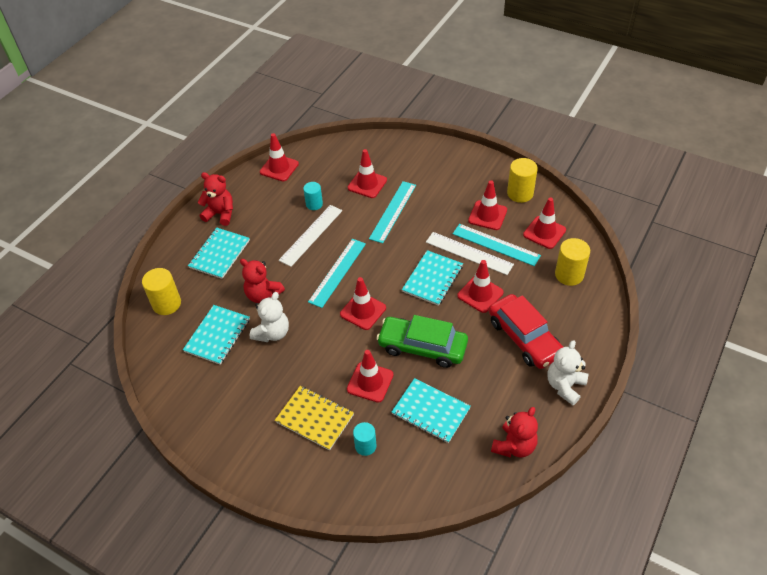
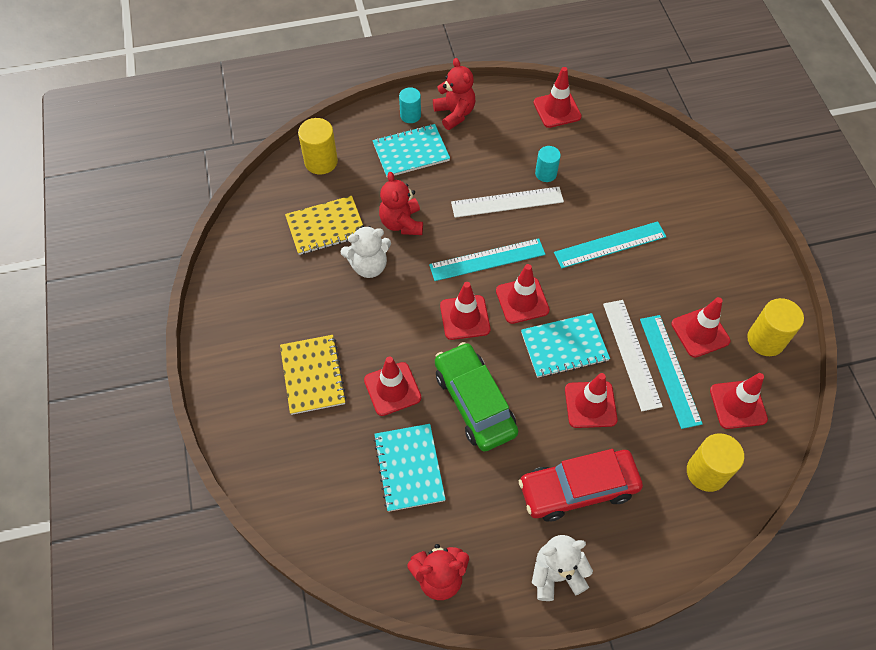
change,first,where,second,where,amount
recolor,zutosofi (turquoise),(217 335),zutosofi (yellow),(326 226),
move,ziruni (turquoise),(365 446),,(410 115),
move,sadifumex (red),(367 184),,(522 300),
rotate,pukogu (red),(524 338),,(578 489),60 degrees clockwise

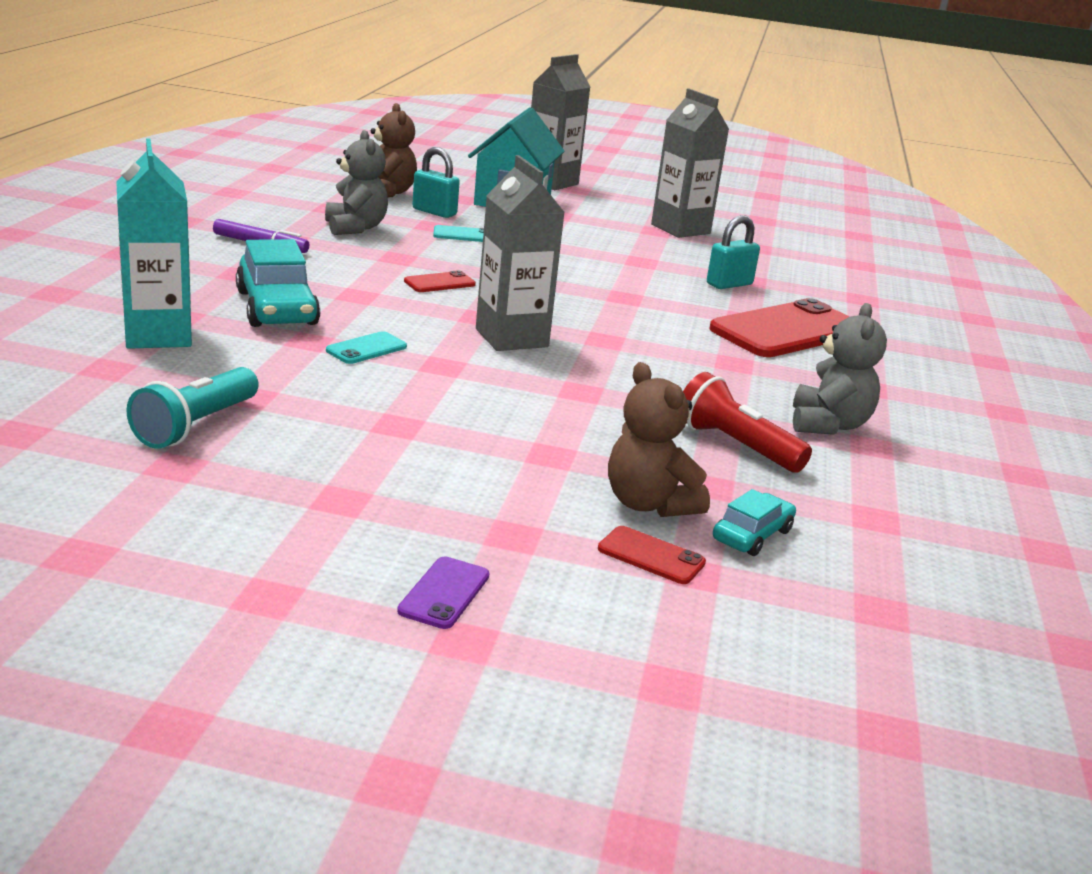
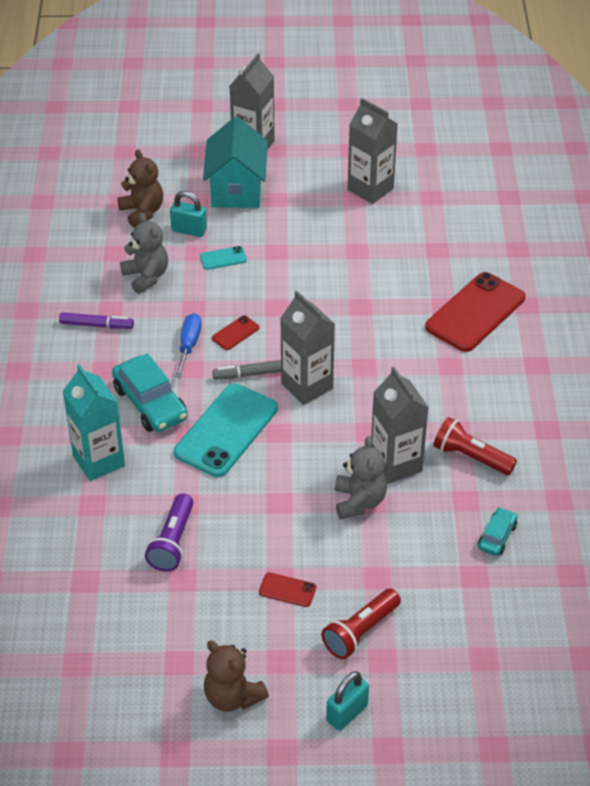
change,first,where,second,where,amount
recolor,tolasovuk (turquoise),(196 426),tolasovuk (purple),(173 542),
resize,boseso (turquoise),(366 349),,(226 430),x2.29
insert,,,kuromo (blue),(189 345),
move,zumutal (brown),(649 504),,(232 696),
insert,,,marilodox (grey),(251 374),
move,boseso (red),(651 556),,(287 590),
replace,boseso (purple),(444 593),tolasovuk (red),(360 632),
move,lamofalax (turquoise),(729 284),,(347 713),
move,zumutal (grey),(828 425),,(359 501),
insert,,,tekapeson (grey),(396 464),

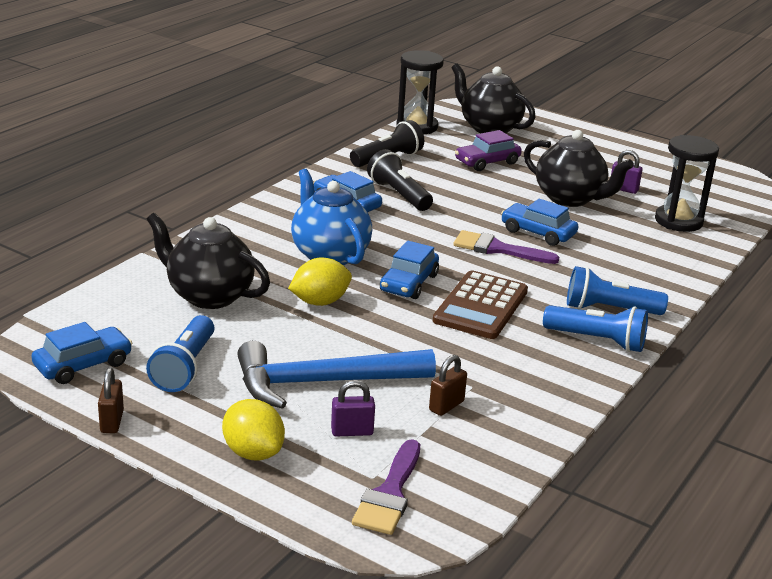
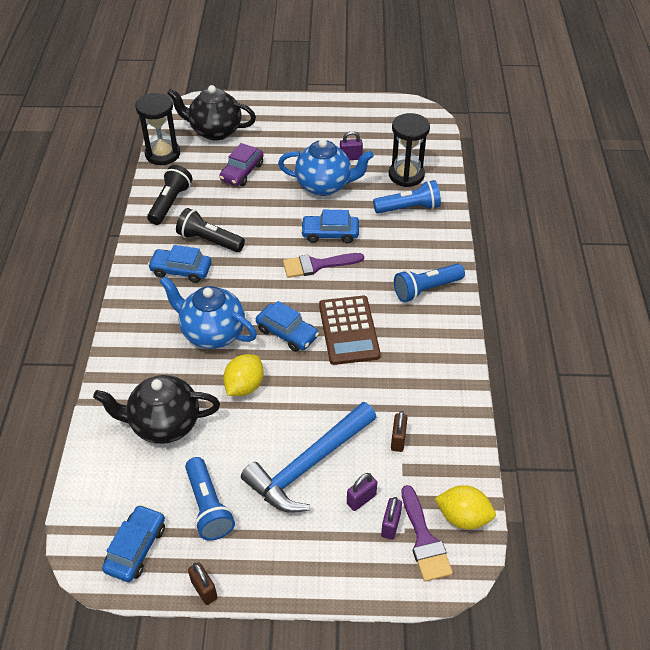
change,first,where,second,where,amount
rotate,pukogu (blue),(409 283),,(287 333),45 degrees counterclockwise
recolor,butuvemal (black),(570 199),butuvemal (blue),(325 185),
move,tolasovuk (blue),(597 341),,(409 208),
insert,,,lamofalax (purple),(390 525),
move,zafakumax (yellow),(253 452),,(463 517),

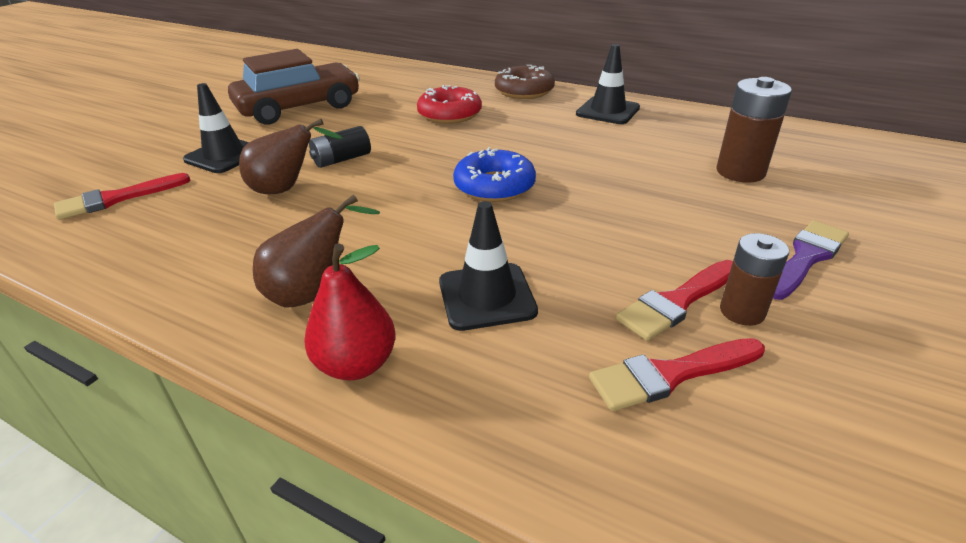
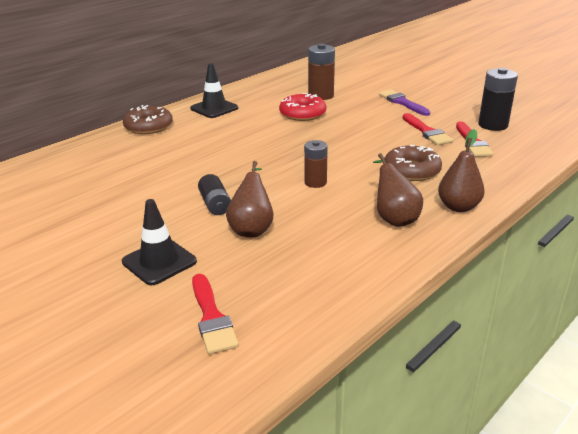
change,first,where,second,where,amount
move,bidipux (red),(449 114),,(302 114),
move,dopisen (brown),(742 311),,(315 182),
replace,sadifumex (black),(486 296),bidipux (brown),(411 170),
recolor,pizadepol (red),(356 364),pizadepol (brown),(458 207),
insert,,,dopisen (black),(493 125),
delete,pukogu (brown),(299 107),,,
delete,bidipux (blue),(494 186),,,

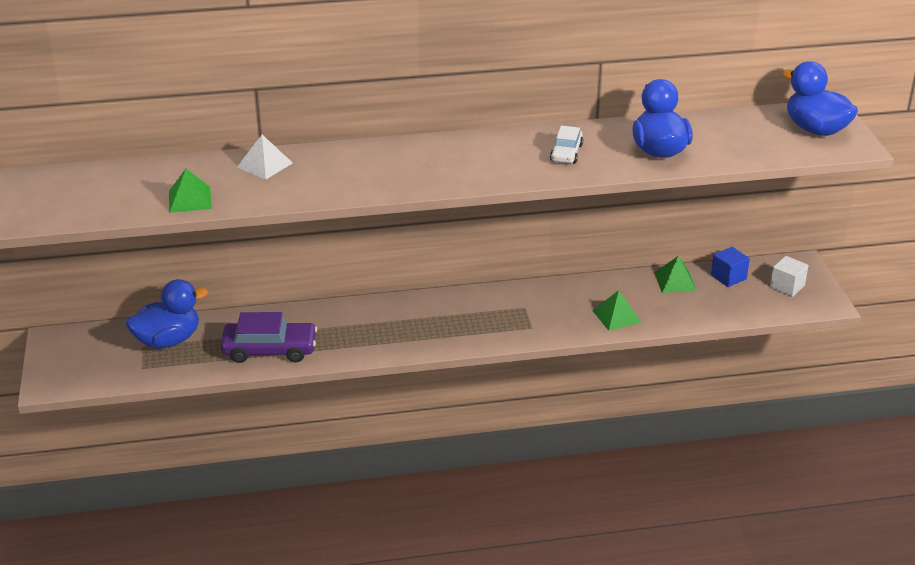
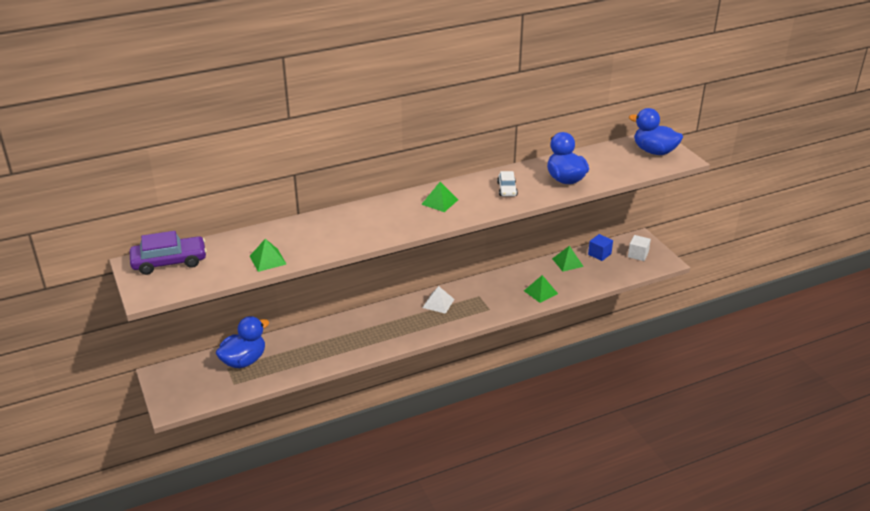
change,first,where,second,where,amount
move,pukogu (purple),(270 350),,(169 262),
insert,,,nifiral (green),(440 202),
move,nifiral (white),(264 165),,(438 303),

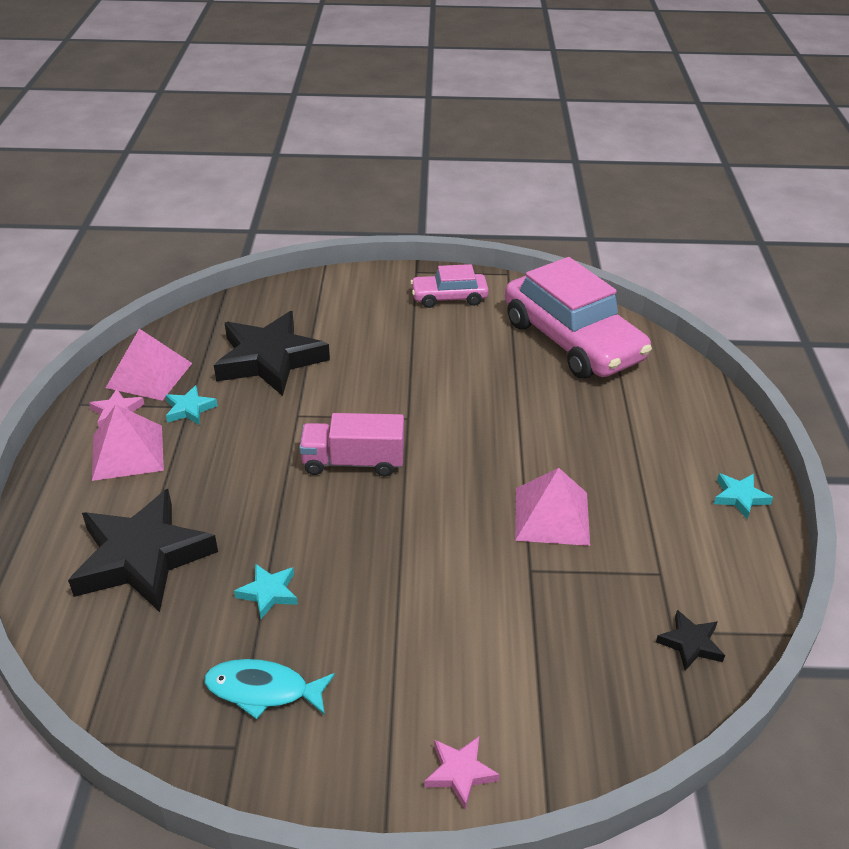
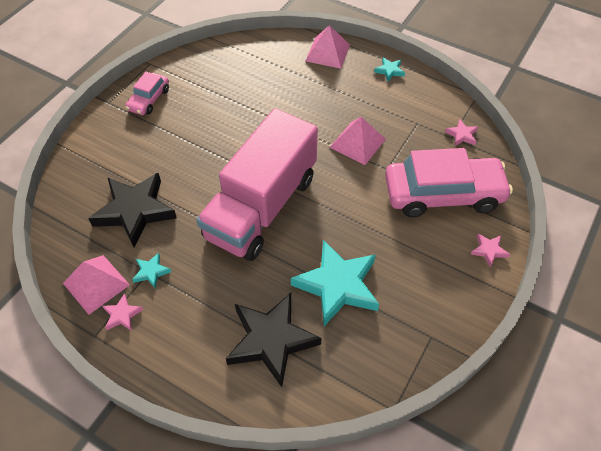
change,first,where,second,where,amount
resize,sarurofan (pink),(353 462),,(261 207),x2.13
resize,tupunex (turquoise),(268 593),,(337 285),x2.31
move,nifiral (pink),(128 452),,(327 52),
move,pukogu (pink),(572 340),,(443 194),
recolor,tupunex (black),(690 643),tupunex (pink),(461 135),
delete,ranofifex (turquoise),(263 690),,,

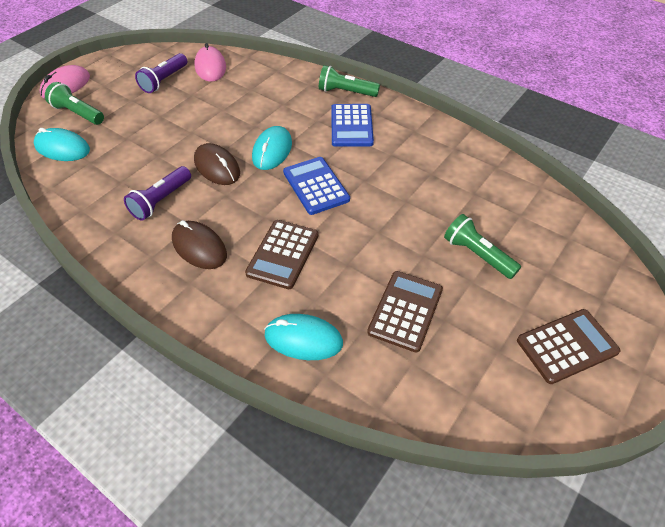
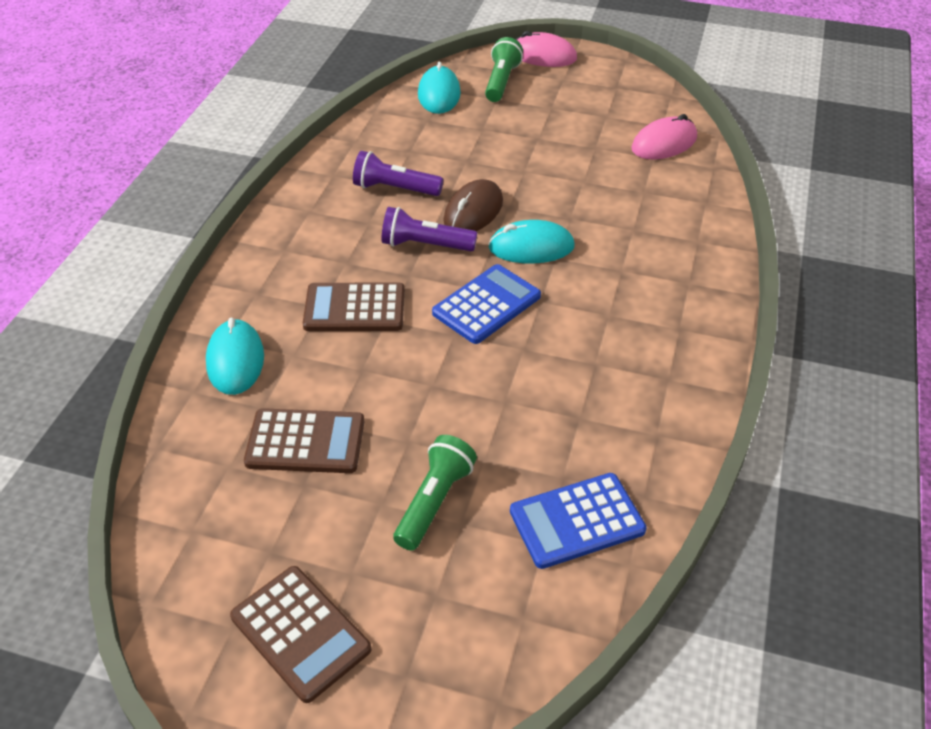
change,first,where,second,where,amount
move,tolasovuk (purple),(164 81),,(425 245),
move,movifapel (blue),(351 126),,(577 521),
delete,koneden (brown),(199 247),,,
delete,tolasovuk (green),(346 92),,,

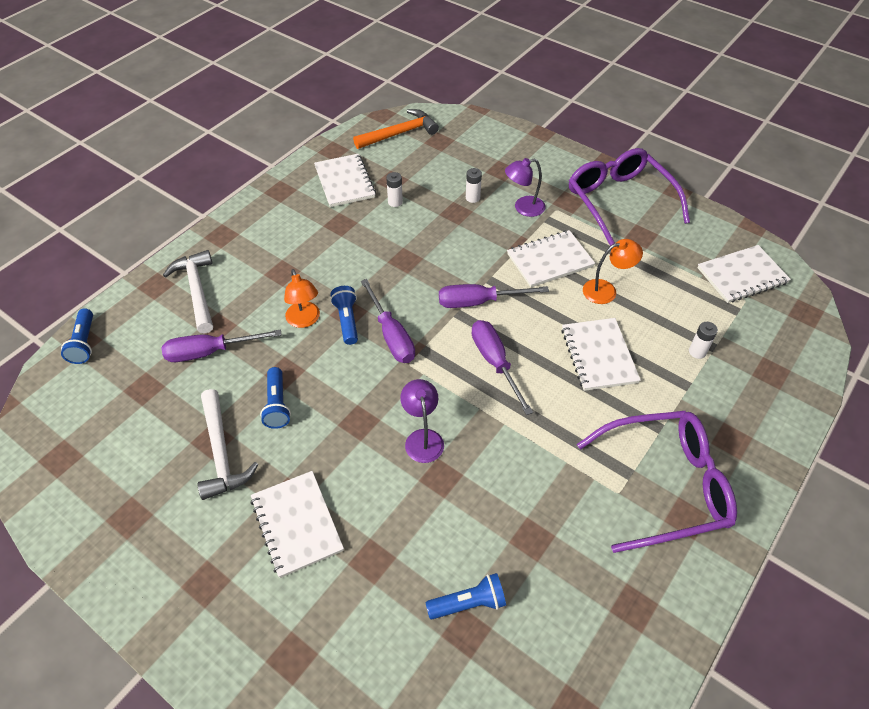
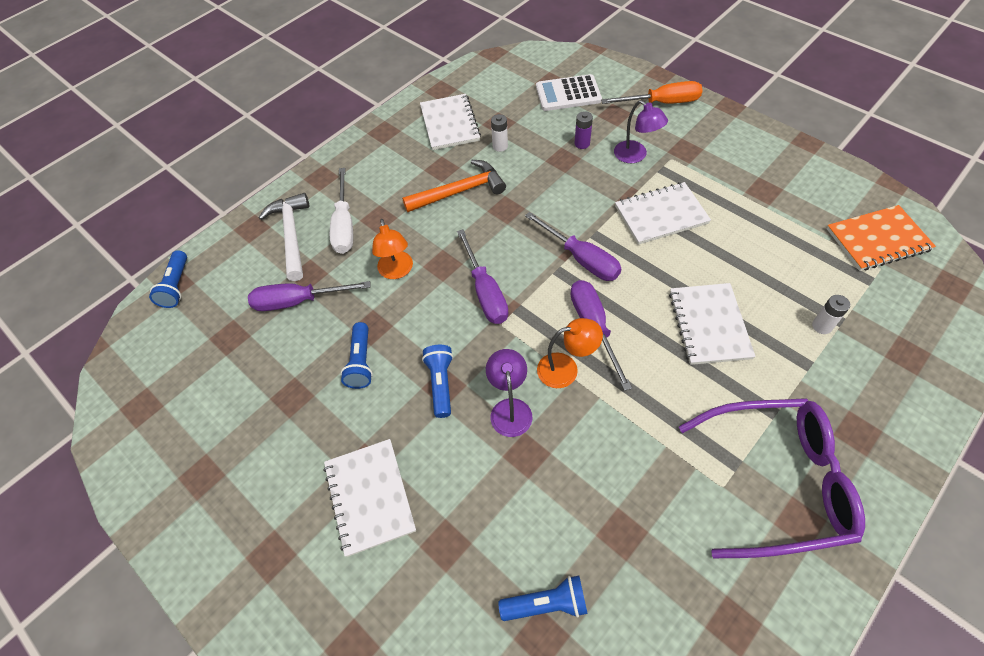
change,first,where,second,where,amount
insert,,,kuromo (white),(344 225),
move,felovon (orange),(399 133),,(459 191),
move,tolasovuk (blue),(347 320),,(441 384),
rotate,kuromo (purple),(479 302),,(581 258),135 degrees counterclockwise
insert,,,movifapel (white),(568 94),
move,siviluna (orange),(606 290),,(566 369),
recolor,dopisen (white),(472 198),dopisen (purple),(582 143),
insert,,,kuromo (orange),(662 103),
rotate,siviluna (purple),(523 208),,(635 156),120 degrees counterclockwise
recolor,zutosofi (white),(742 276),zutosofi (orange),(877 240),
delete,felovon (white),(221 452),,,
delete,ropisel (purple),(619 202),,,

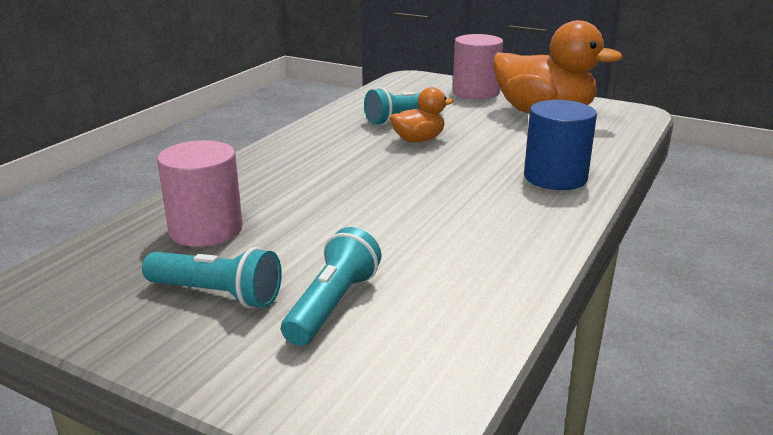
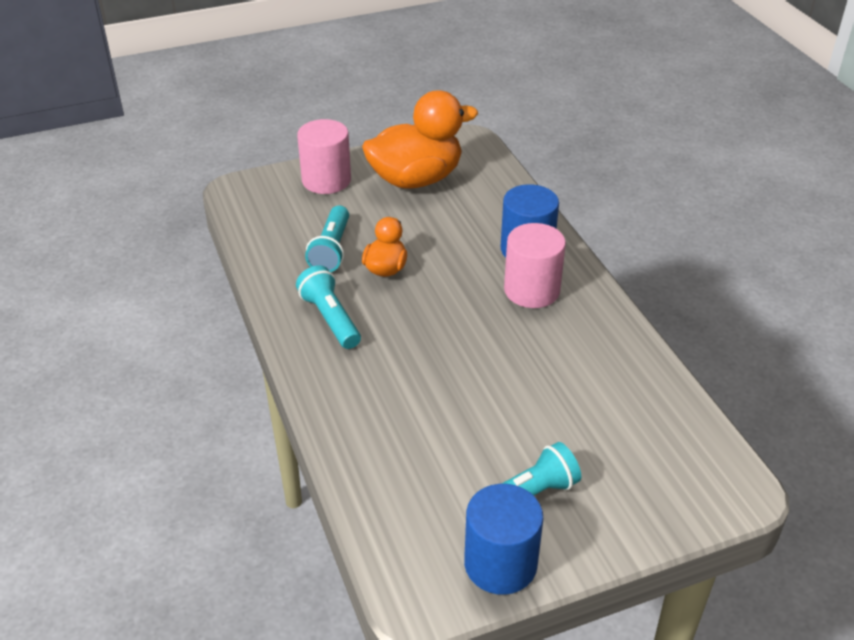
change,first,where,second,where,amount
move,tolasovuk (turquoise),(332 305),,(330 318),
insert,,,ziruni (blue),(500 564),
move,ziruni (pink),(206 230),,(532 290),

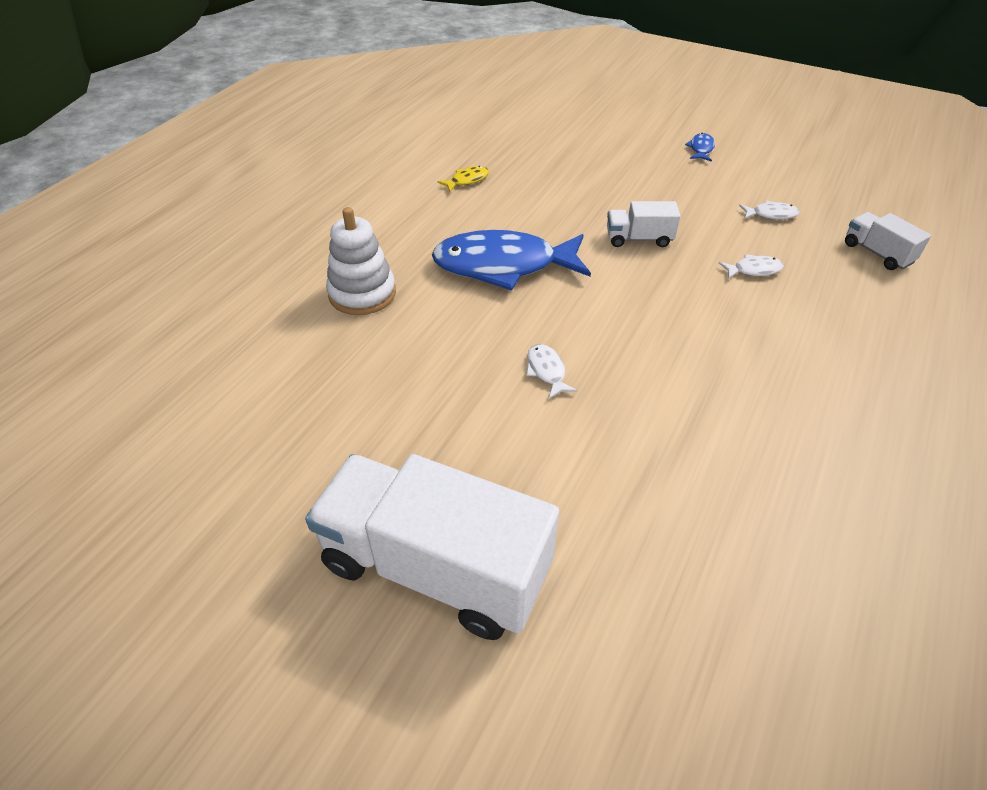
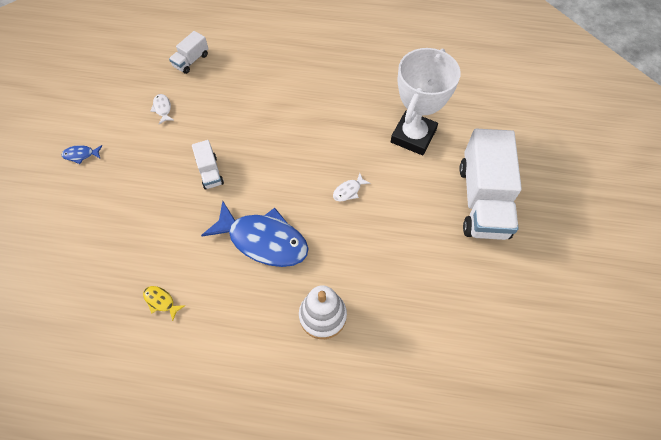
change,first,where,second,where,amount
rotate,ranofifex (blue),(503 265),,(263 240),45 degrees counterclockwise
insert,,,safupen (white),(413 136),
delete,ranofifex (white),(753 270),,,

